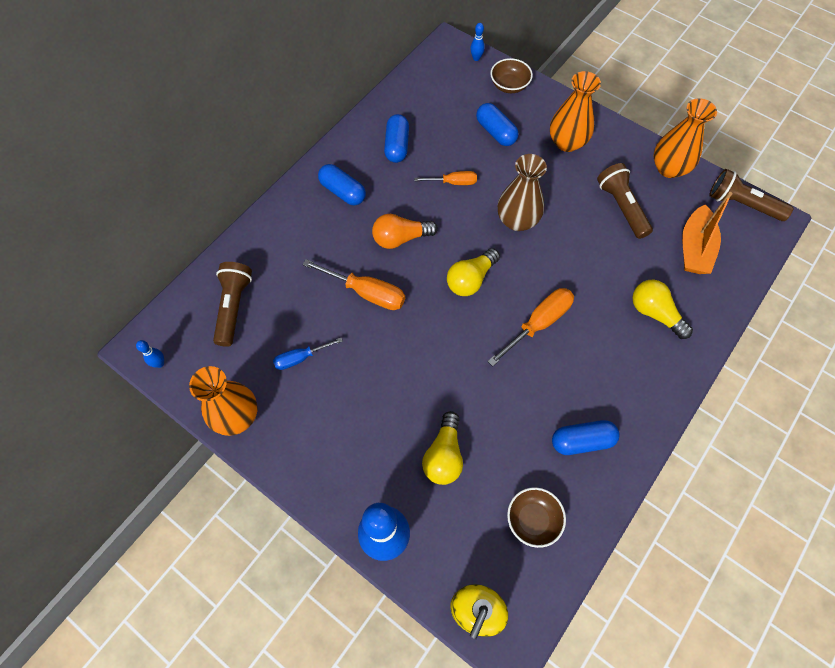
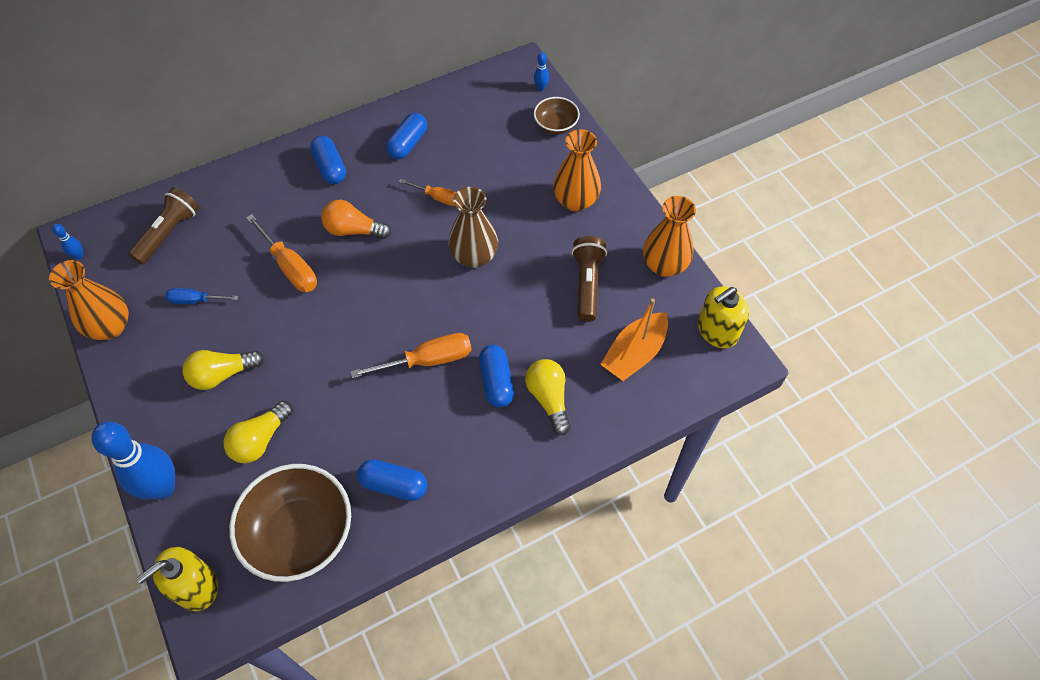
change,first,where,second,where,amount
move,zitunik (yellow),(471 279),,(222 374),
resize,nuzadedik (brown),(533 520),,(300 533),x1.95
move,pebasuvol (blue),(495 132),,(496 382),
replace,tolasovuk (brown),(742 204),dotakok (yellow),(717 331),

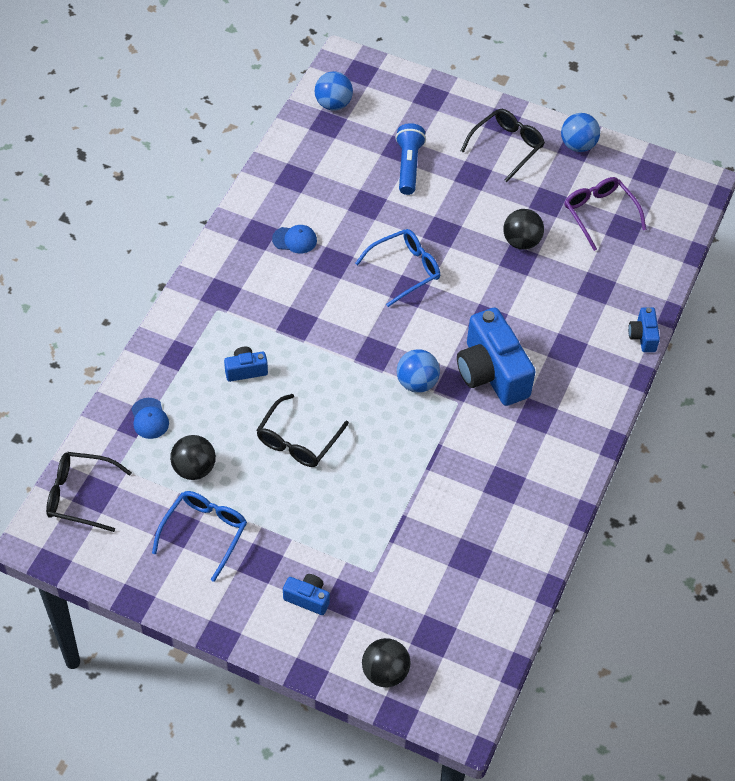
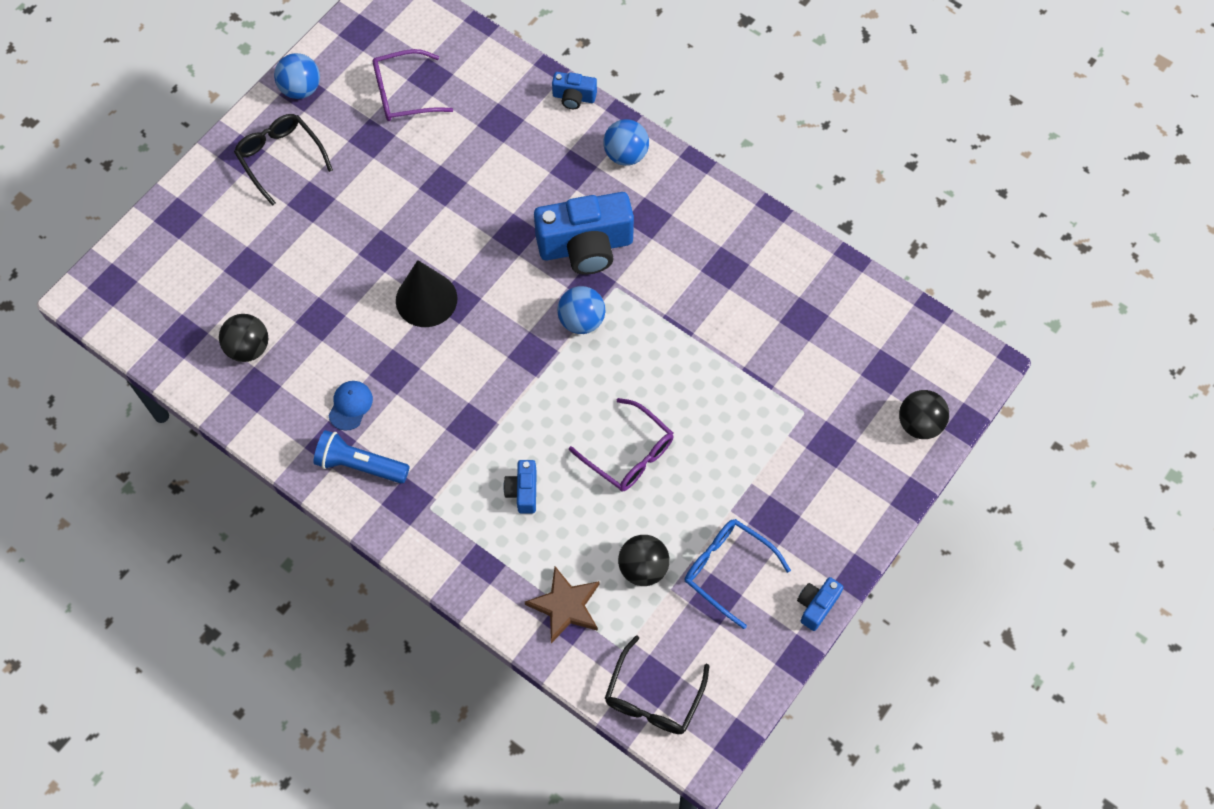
change,first,where,second,where,amount
move,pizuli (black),(521 242),,(248 348),
move,tolasovuk (blue),(409 166),,(360 465),
replace,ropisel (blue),(405 270),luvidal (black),(426 299),
replace,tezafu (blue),(149 418),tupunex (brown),(565 606),
recolor,ropisel (black),(297 440),ropisel (purple),(629 454),
move,pizuli (blue),(333 104),,(626 154),
move,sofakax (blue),(307 598),,(816 605),

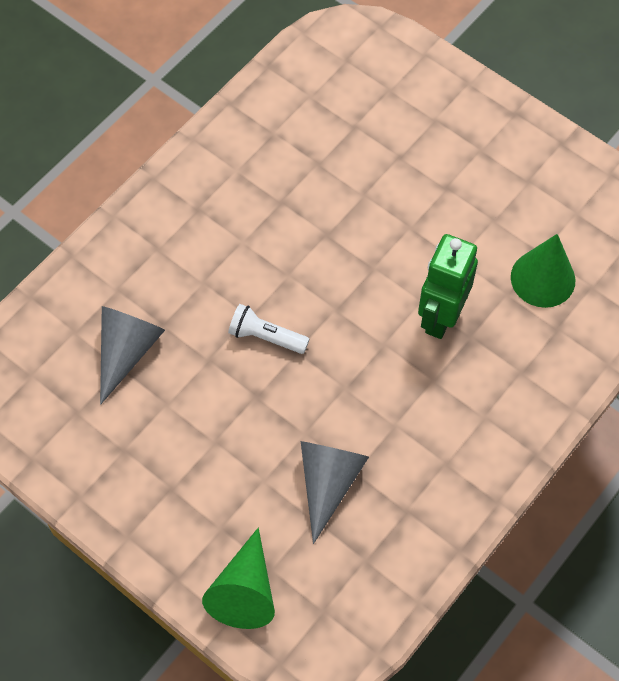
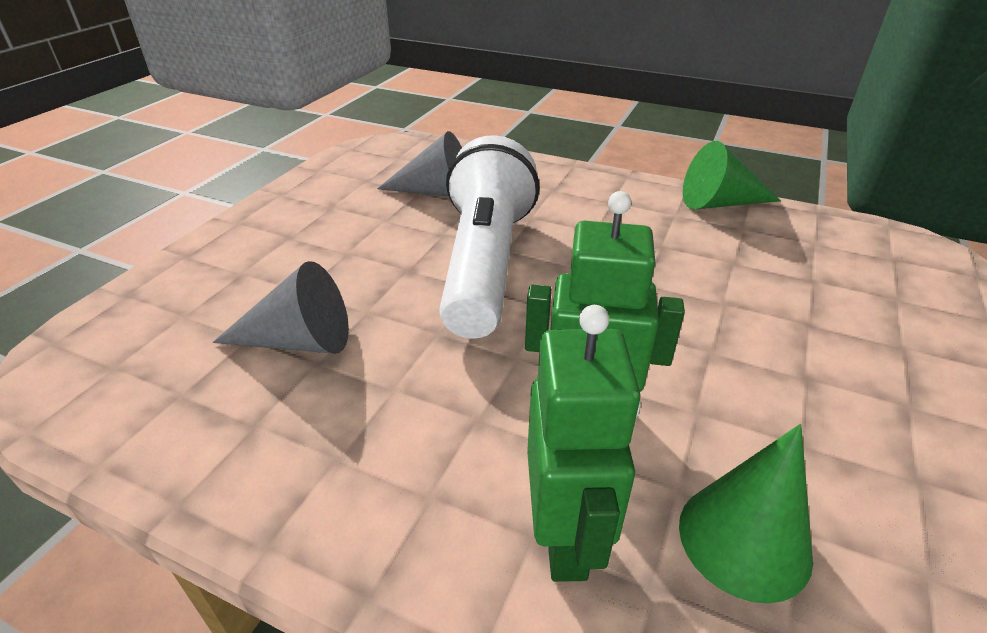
change,first,where,second,where,amount
resize,tolasovuk (white),(266 336),,(485 263),x2.43
insert,,,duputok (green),(566 537),
move,luvidal (green),(244 591),,(719 203),

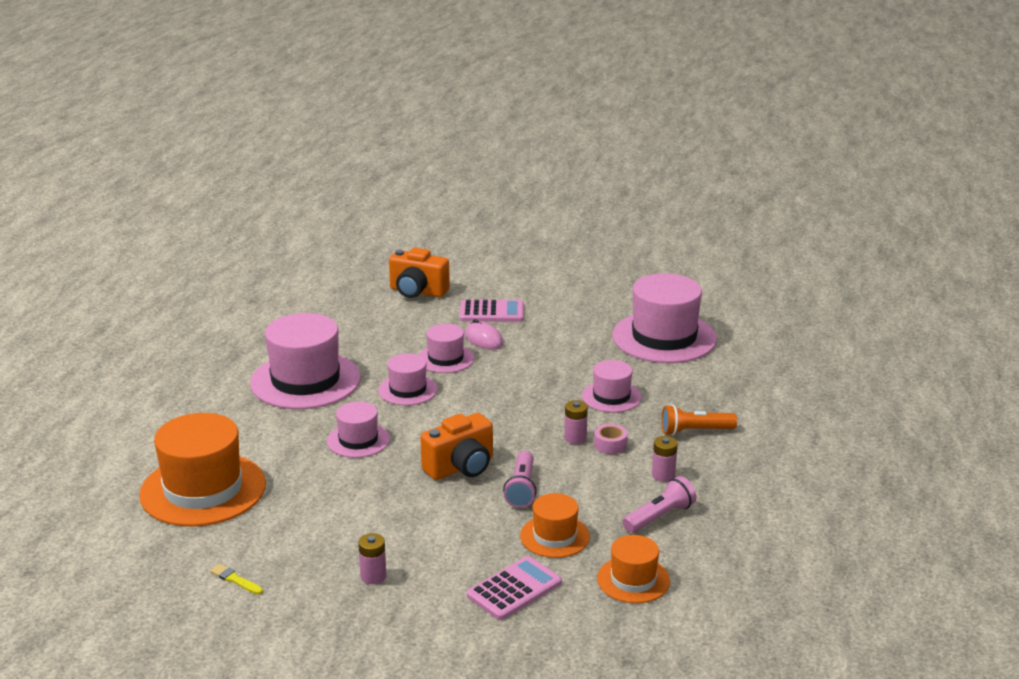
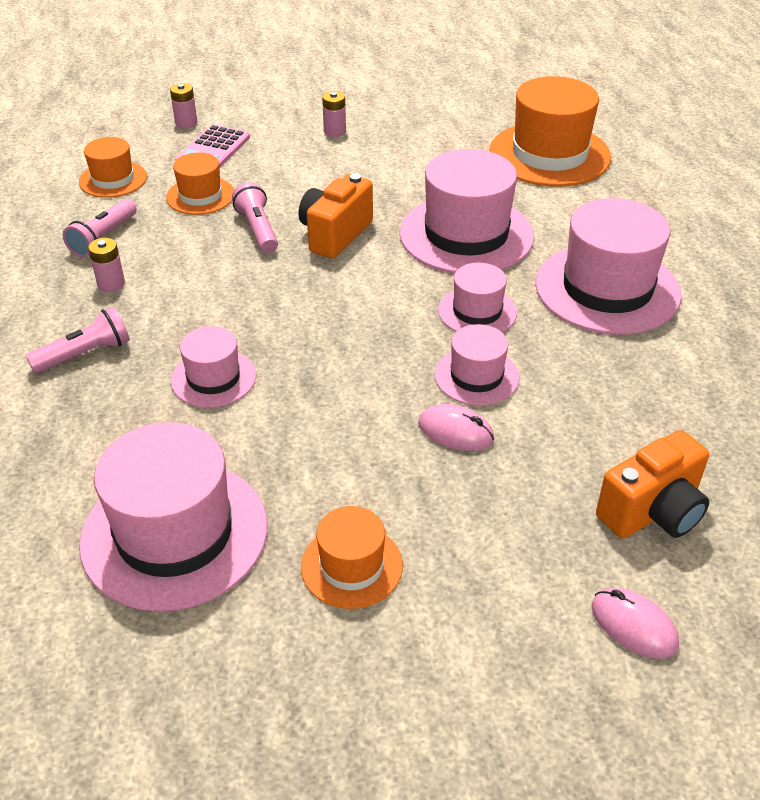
change,first,where,second,where,amount
recolor,tolasovuk (orange),(695 431),tolasovuk (pink),(85 354),
move,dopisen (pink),(575 438),,(186 123),
insert,,,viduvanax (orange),(351 566),
resize,viduvanax (pink),(358 440),,(466 234),x1.87
insert,,,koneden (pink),(633 626),
rotate,sofakax (orange),(417 292),,(652 512),150 degrees clockwise
delete,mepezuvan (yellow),(235 579),,,
delete,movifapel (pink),(491 312),,,
delete,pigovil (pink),(610 445),,,

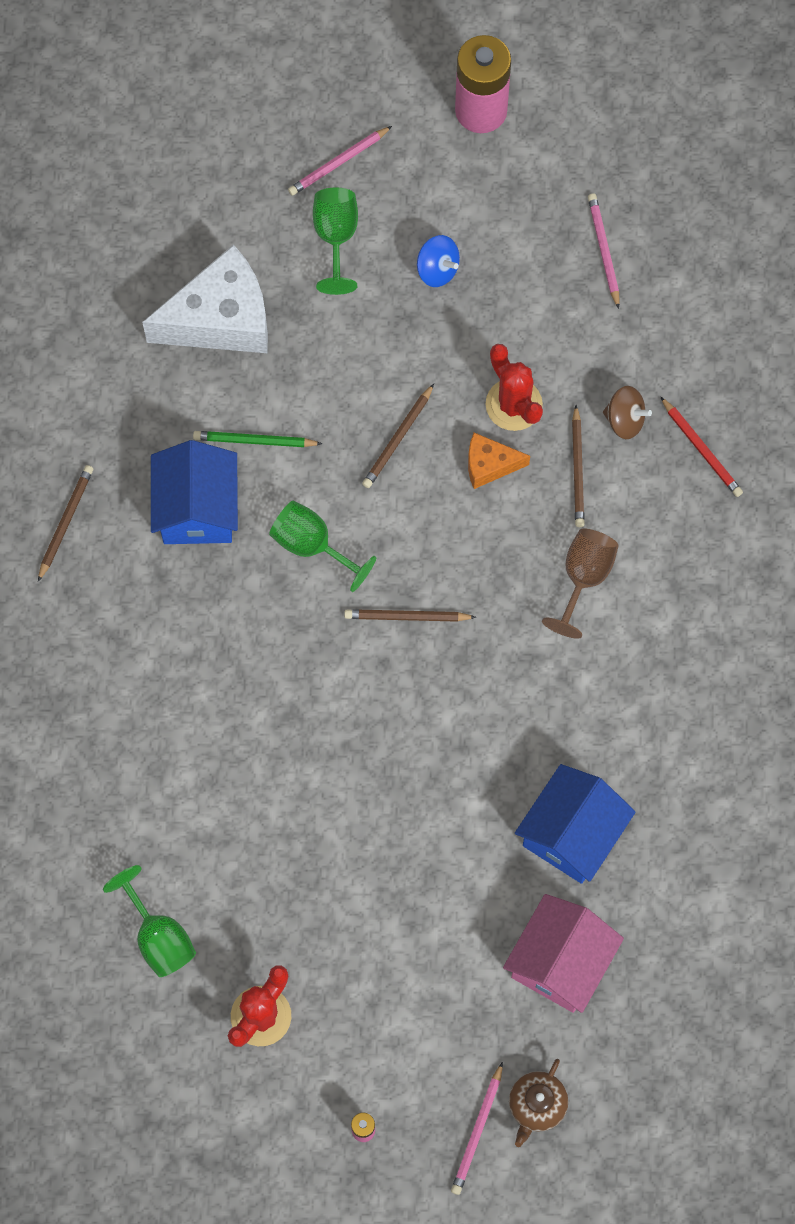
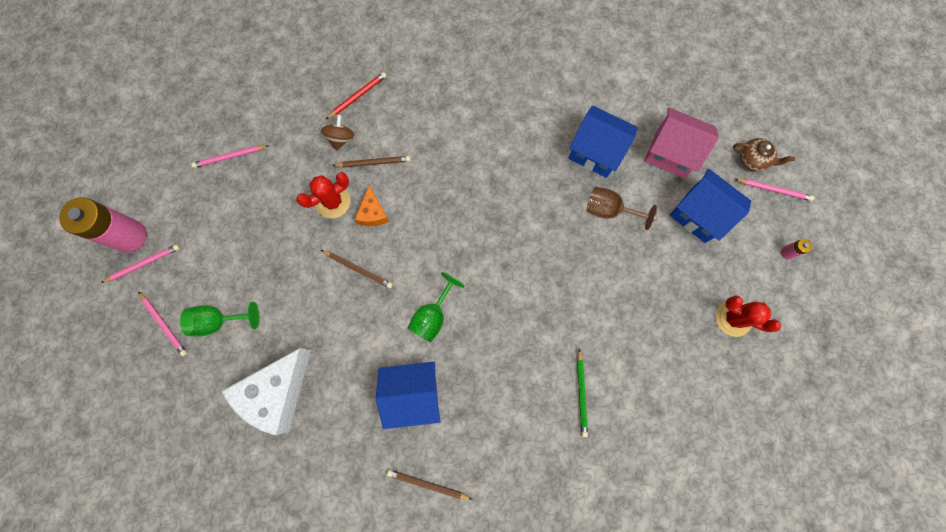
change,first,where,second,where,amount
insert,,,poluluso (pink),(143 264),
rotate,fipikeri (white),(221 319),,(277 392),120 degrees counterclockwise
move,poluluso (green),(255 441),,(581 393),
move,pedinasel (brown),(583 578),,(609 210),
insert,,,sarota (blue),(699 214),
delete,pedinasel (green),(158 937),,,
delete,poluluso (brown),(407 617),,,
delete,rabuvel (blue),(437 269),,,

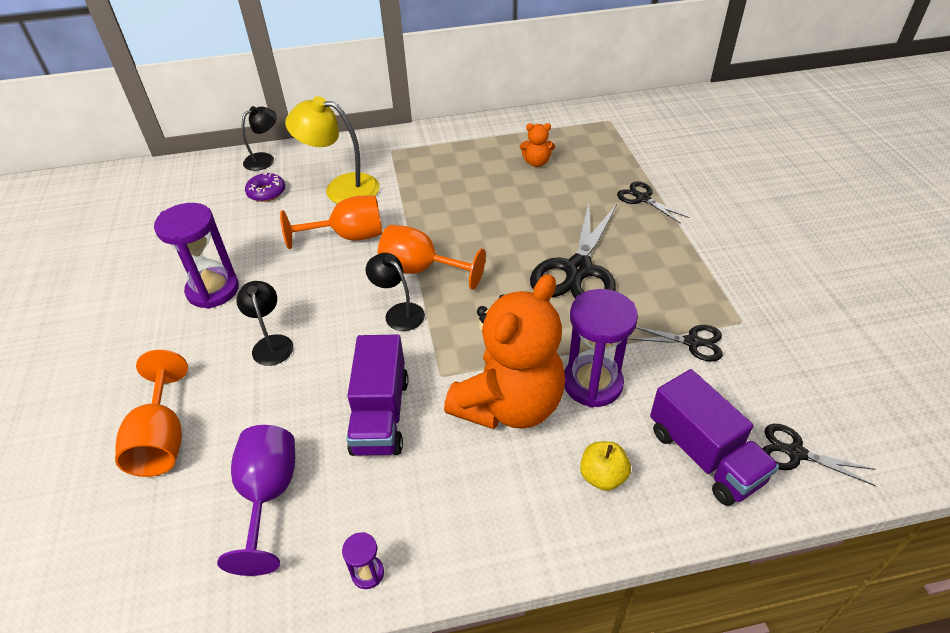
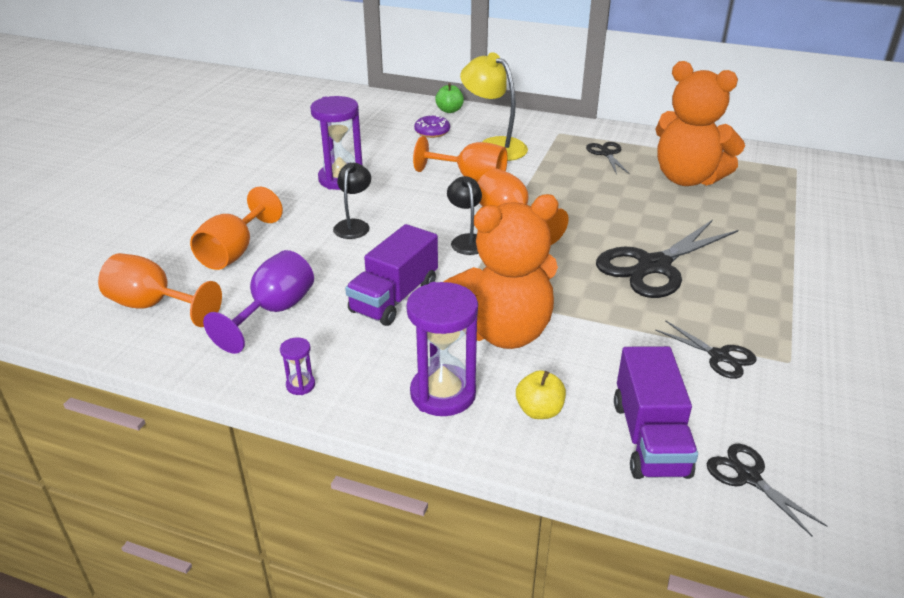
change,first,where,second,where,amount
insert,,,pedinasel (orange),(153 306),
move,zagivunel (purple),(592 383),,(443 394),
replace,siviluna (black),(265 159),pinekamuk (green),(449 110),
move,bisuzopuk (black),(642 198),,(606 154),
resize,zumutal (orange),(536 162),,(687 178),x2.42

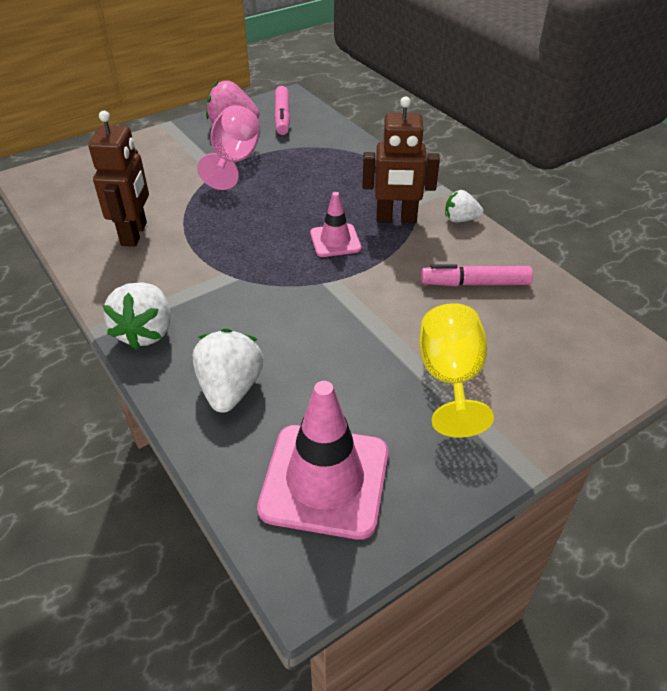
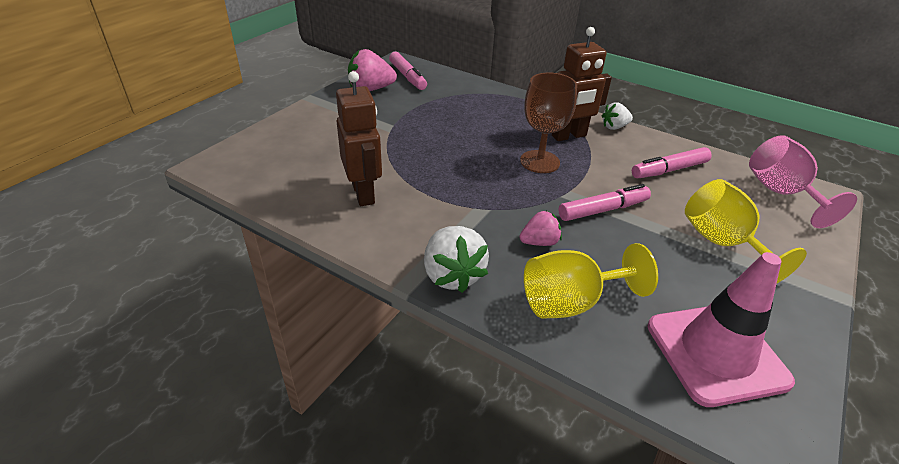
change,first,where,second,where,amount
insert,,,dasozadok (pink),(539 242),
replace,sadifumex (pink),(335 241),pedinasel (brown),(539 162),
replace,dasozadok (white),(230 389),pedinasel (yellow),(571 302),
insert,,,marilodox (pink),(603 210),
move,pedinasel (pink),(234 161),,(781 193),

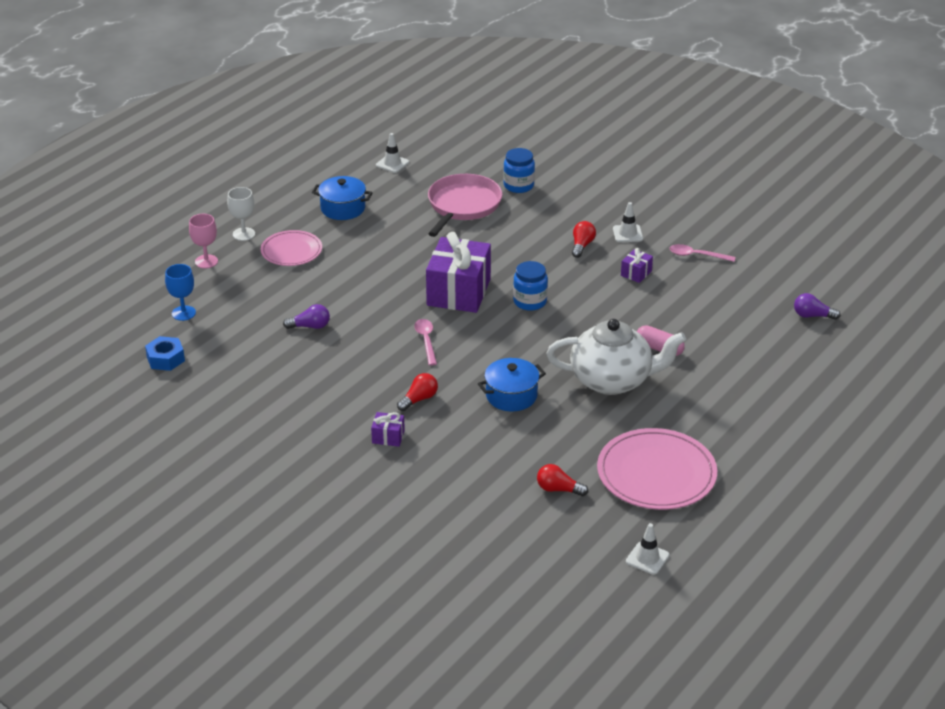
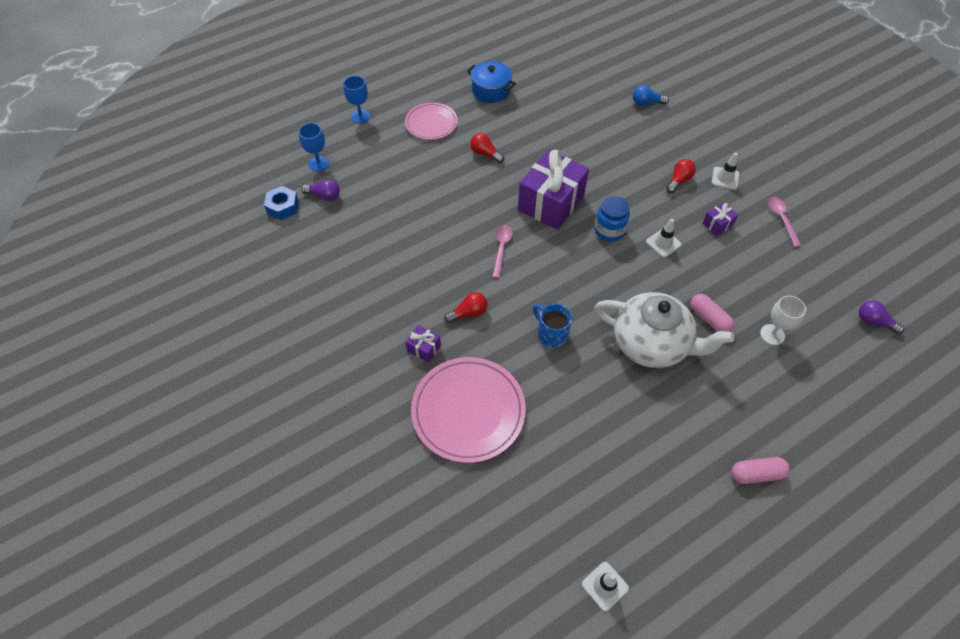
change,first,where,second,where,amount
move,zitunik (purple),(310 326),,(324 196),
recolor,pedinasel (pink),(206 261),pedinasel (blue),(360 116),
move,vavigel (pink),(656 473),,(468 411),
move,zitunik (red),(558 489),,(485 154),
replace,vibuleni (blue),(511 396),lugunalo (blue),(551 334),
replace,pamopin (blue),(518 186),zitunik (blue),(646 103),
move,sadifumex (white),(392 164),,(663 243),
insert,,,pebasuvol (pink),(756 474),
move,pedinasel (white),(244 234),,(772 334),
rotate,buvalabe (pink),(697 255),,(781 219),45 degrees clockwise
delete,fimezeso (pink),(463 205),,,

